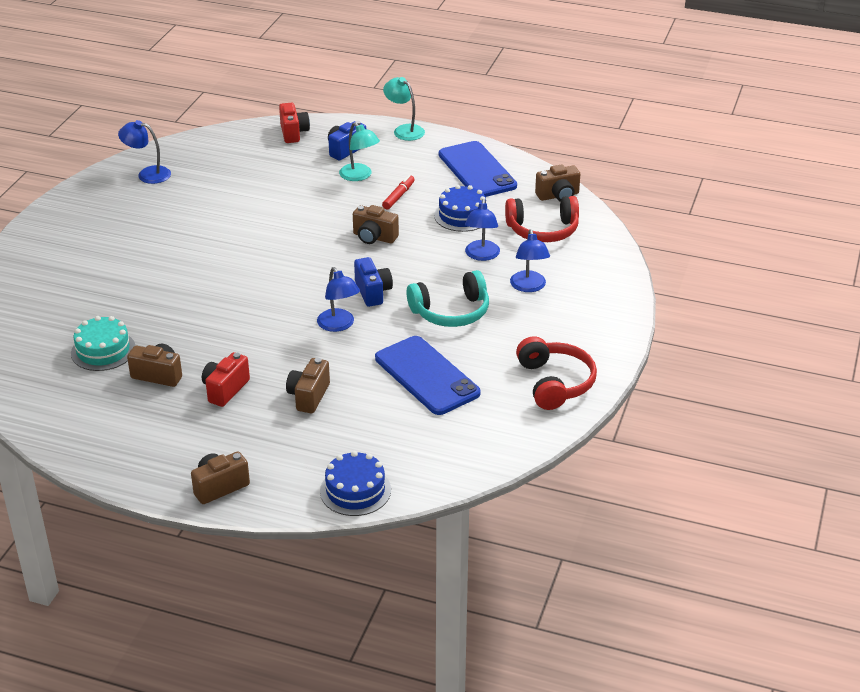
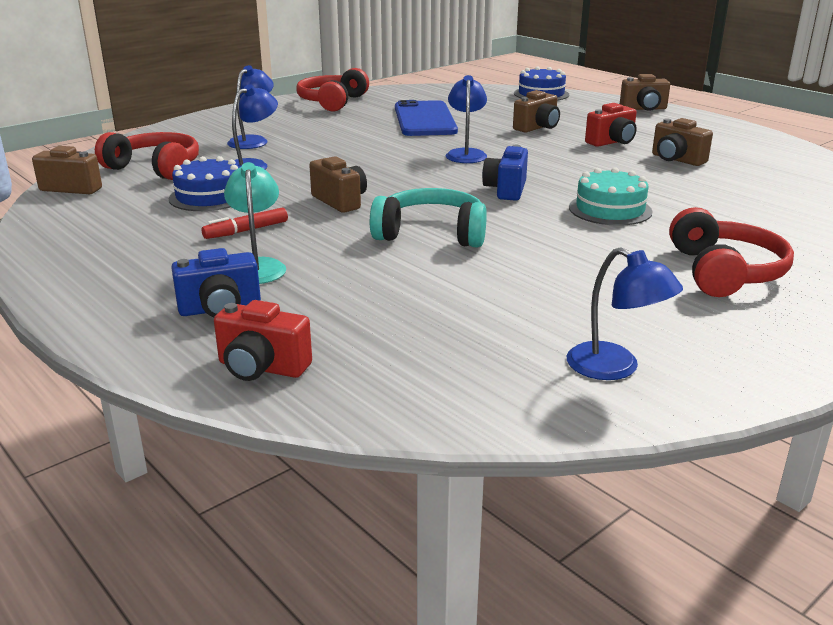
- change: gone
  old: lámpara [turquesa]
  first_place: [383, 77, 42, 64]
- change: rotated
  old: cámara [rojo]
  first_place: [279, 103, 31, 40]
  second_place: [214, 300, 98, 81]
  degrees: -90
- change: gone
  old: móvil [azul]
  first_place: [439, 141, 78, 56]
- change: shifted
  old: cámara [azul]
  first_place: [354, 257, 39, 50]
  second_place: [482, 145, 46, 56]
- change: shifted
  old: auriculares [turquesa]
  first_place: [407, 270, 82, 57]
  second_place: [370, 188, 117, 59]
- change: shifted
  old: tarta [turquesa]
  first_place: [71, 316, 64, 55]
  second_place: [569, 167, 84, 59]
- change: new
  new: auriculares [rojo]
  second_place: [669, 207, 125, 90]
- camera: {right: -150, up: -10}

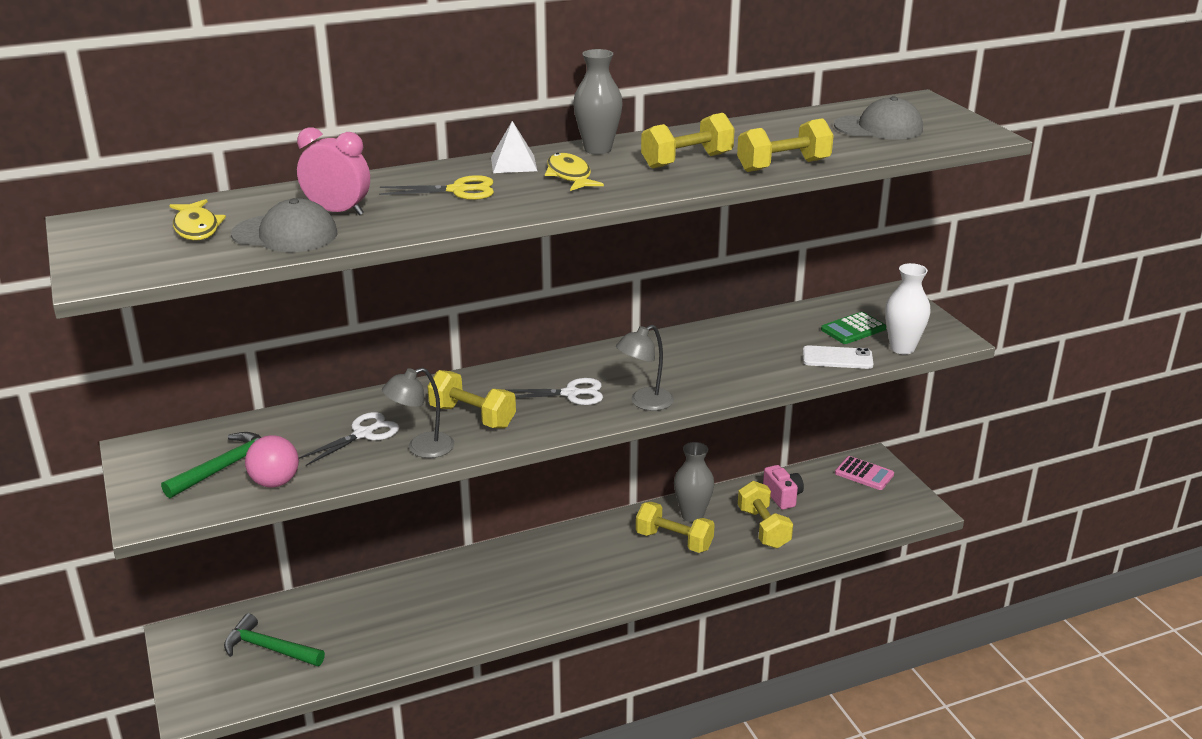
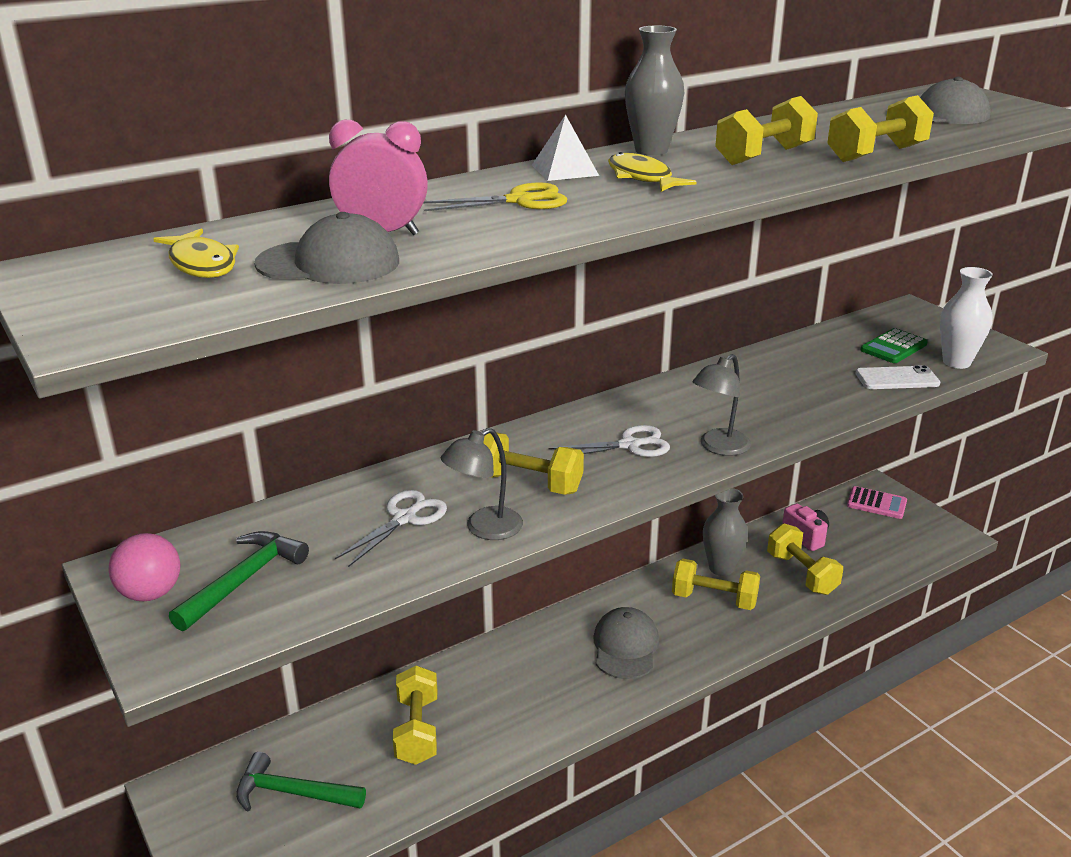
- change: shifted
  old: pelota [rosa]
  first_place: [245, 435, 54, 52]
  second_place: [108, 533, 72, 69]
- change: new
  new: gorra [gris]
  second_place: [593, 607, 66, 72]
- change: new
  new: mancuerna [amarillo]
  second_place: [393, 666, 44, 99]
- camera: {right: -10, up: 0}

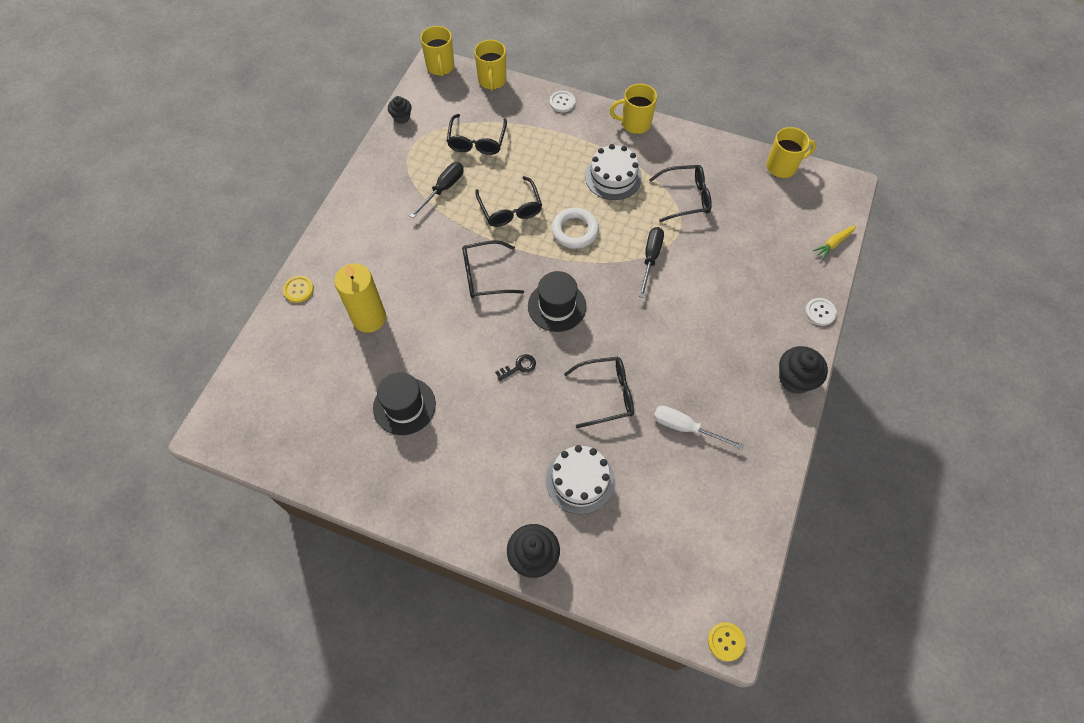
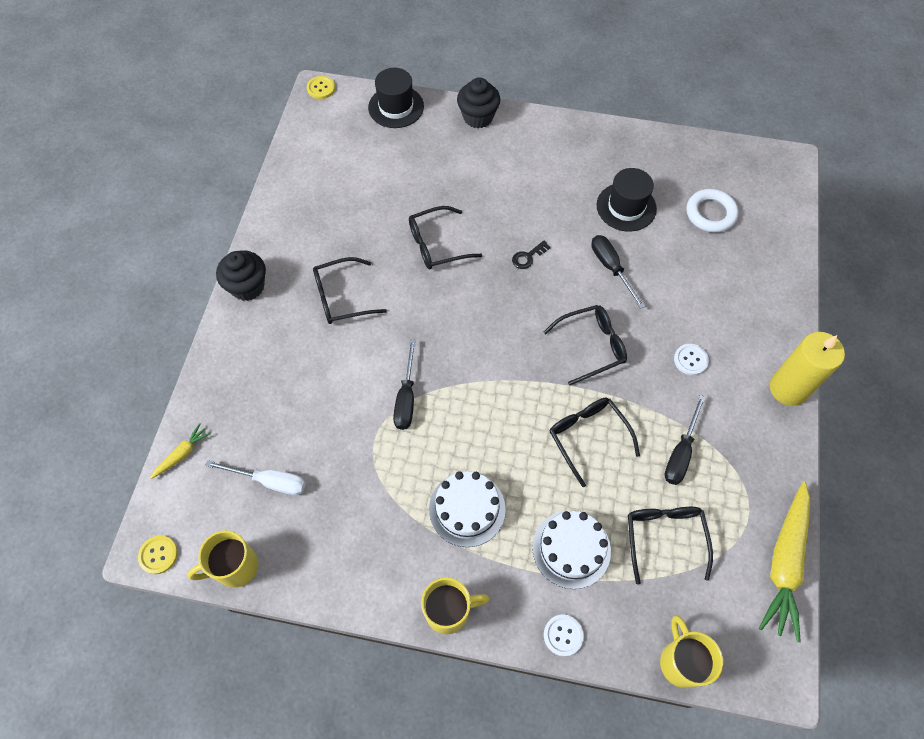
- change: gone
  old: taza [amarillo]
  first_place: [420, 26, 34, 50]
- change: swapped
  old: magdalena [negro]
  new: zanahoria [amarillo]
  first_place: [388, 96, 24, 28]
  second_place: [759, 482, 51, 160]
- change: shifted
  old: gafas [negro]
  first_place: [649, 165, 63, 57]
  second_place: [313, 257, 74, 67]
- change: shifted
  old: anillo [blanco]
  first_place: [552, 208, 47, 41]
  second_place: [687, 189, 51, 44]
- change: shifted
  old: vela [amarillo]
  first_place: [334, 263, 52, 70]
  second_place: [770, 332, 75, 74]
- change: shifted
  old: sombrero [negro]
  first_place: [528, 271, 58, 61]
  second_place: [368, 68, 56, 60]
- change: shifted
  old: botón [amarillo]
  first_place: [283, 276, 31, 27]
  second_place: [138, 535, 40, 39]
- change: shifted
  old: botón [blanco]
  first_place: [805, 298, 32, 28]
  second_place: [674, 344, 35, 32]
- change: shifted
  old: destornillador [blanco]
  first_place: [654, 406, 90, 44]
  second_place: [205, 460, 101, 36]
- change: shifted
  old: tarta [blanco]
  first_place: [545, 445, 70, 70]
  second_place: [532, 511, 79, 78]
- change: new
  new: destornillador [negro]
  second_place: [591, 235, 54, 74]
- camera: {right: 170, up: 0}

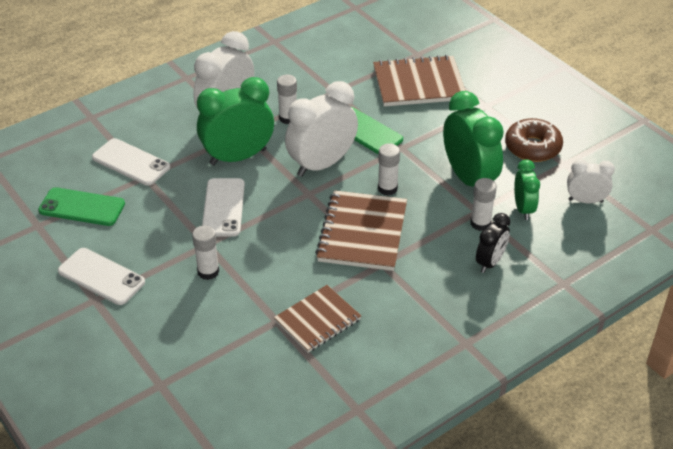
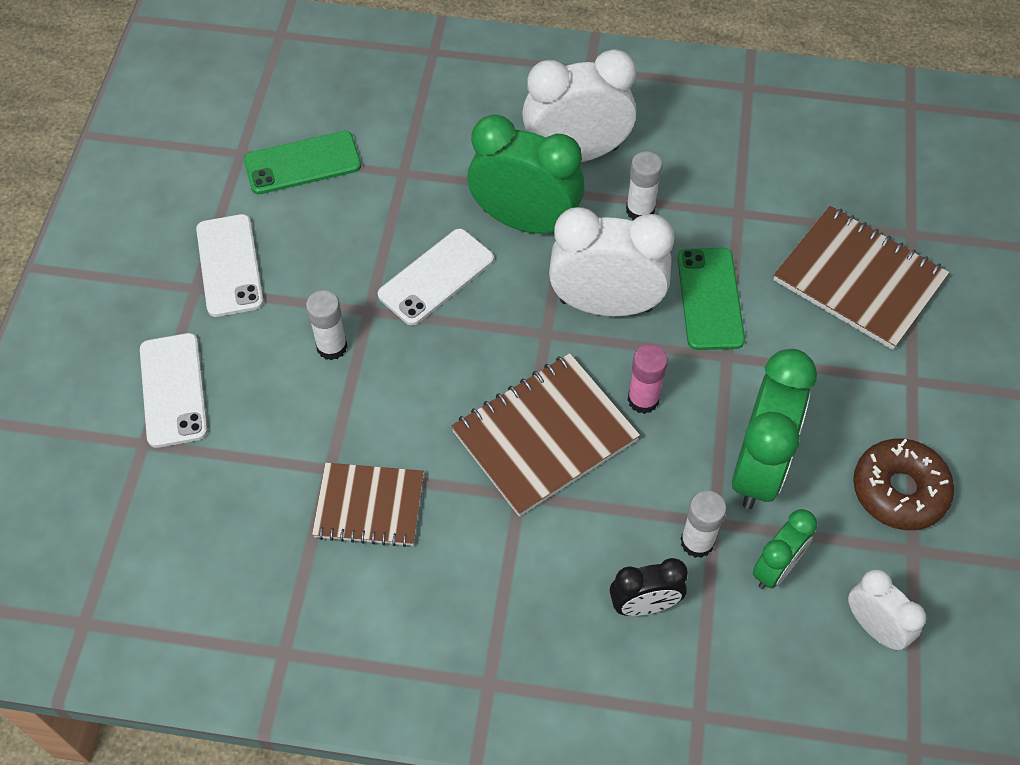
- change: shifted
  old: móvil [blanco]
  first_place: [92, 138, 78, 48]
  second_place: [140, 333, 68, 115]
- change: repainted
  old: barra de pegamento [blanco]
  new: barra de pegamento [rosa]
  first_place: [378, 143, 22, 52]
  second_place: [627, 344, 41, 70]
- change: rotated
  old: móvil [verde]
  first_place: [38, 187, 87, 39]
  second_place: [244, 131, 117, 63]
  degrees: -75
- camera: {right: 45, up: 15}

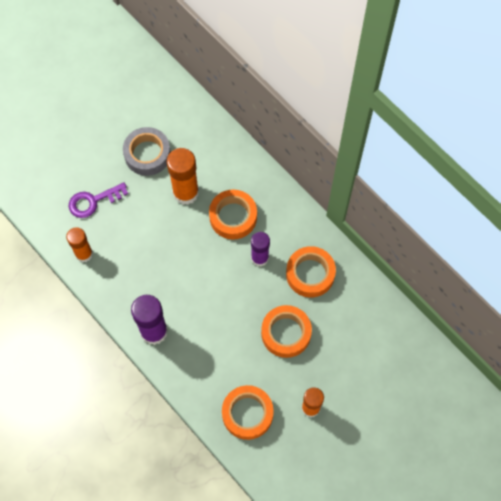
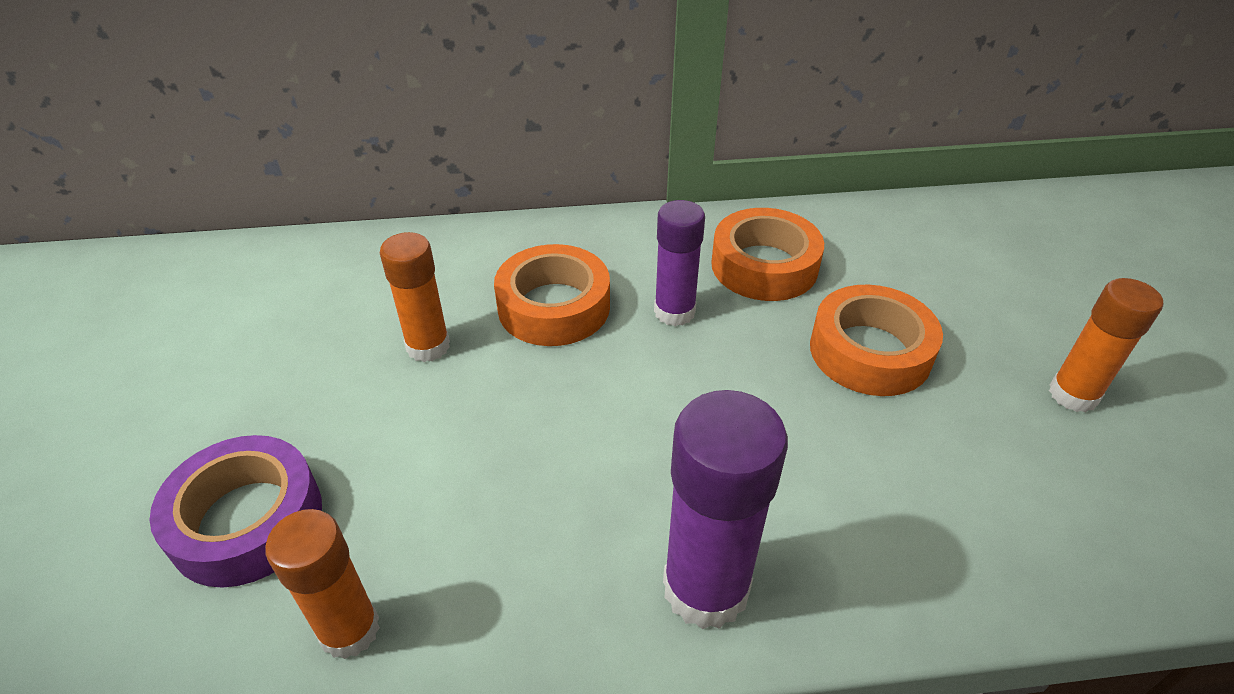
- change: gone
  old: cinta adhesiva [gris]
  first_place: [123, 127, 48, 49]
- change: scaled
  old: barra de pegamento [naranja]
  first_place: [167, 148, 32, 57]
  second_place: [380, 232, 70, 130]
  factor: 0.66
- change: swapped
  old: llave [morado]
  new: cinta adhesiva [morado]
  first_place: [69, 182, 59, 36]
  second_place: [150, 435, 172, 153]
- change: gone
  old: cinta adhesiva [naranja]
  first_place: [222, 385, 52, 55]
- camera: {right: -55, up: -25}

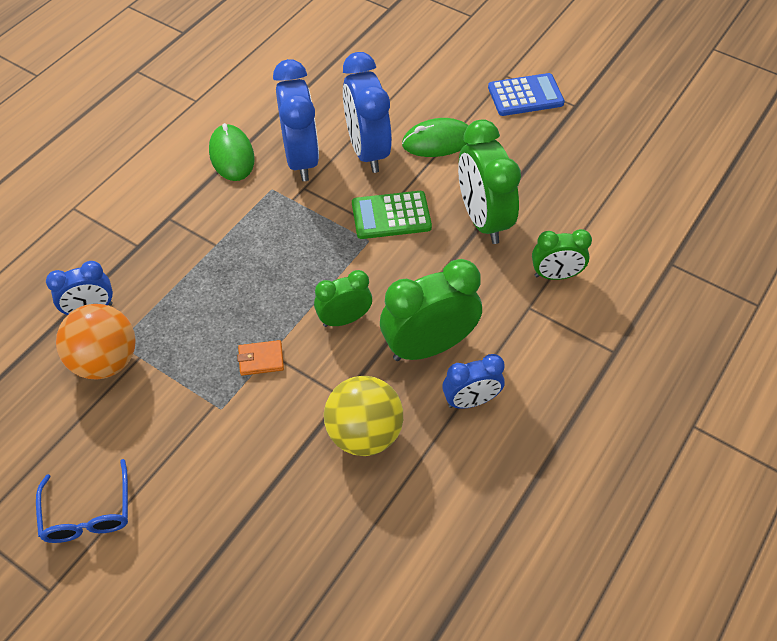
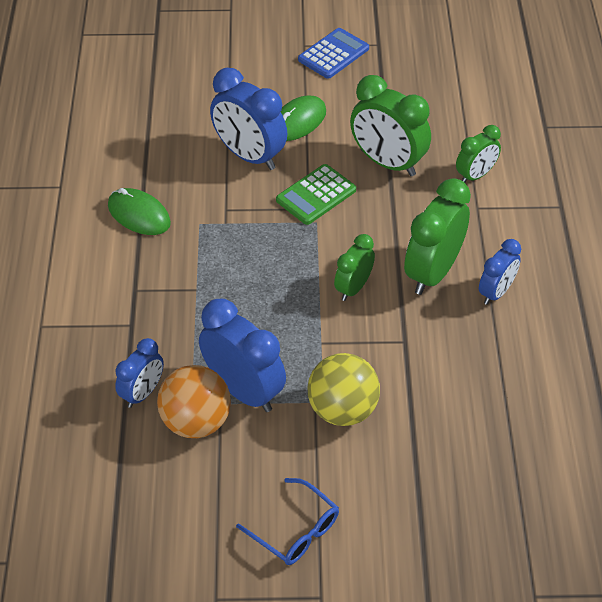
- change: shifted
  old: despertador [azul]
  first_place: [273, 59, 46, 122]
  second_place: [199, 299, 87, 113]
- change: gone
  old: cartera [naranja]
  first_place: [237, 340, 47, 36]
- change: shifted
  old: pelota [amarillo]
  first_place: [324, 376, 79, 80]
  second_place: [308, 353, 72, 73]
- camera: {right: -35, up: -5}

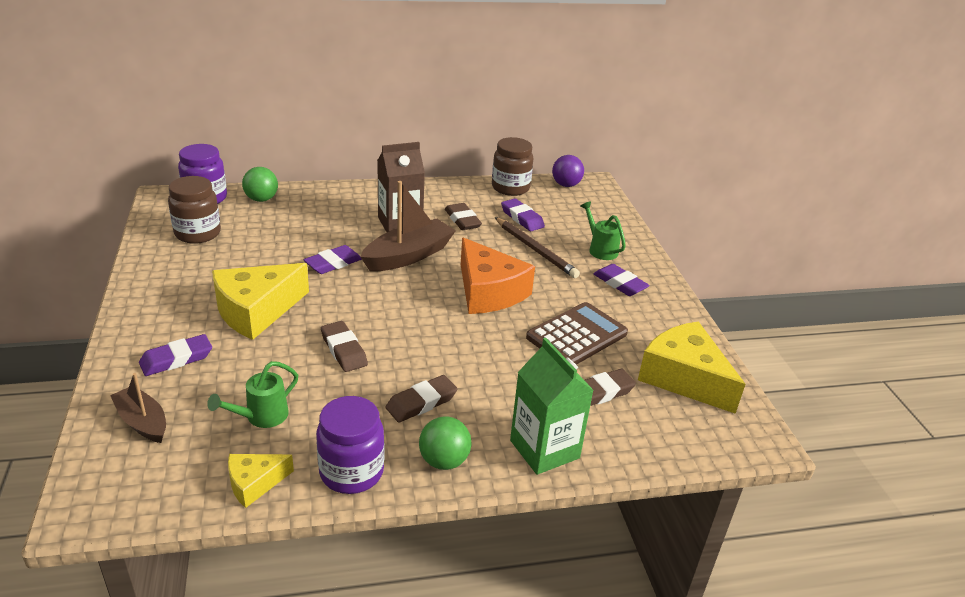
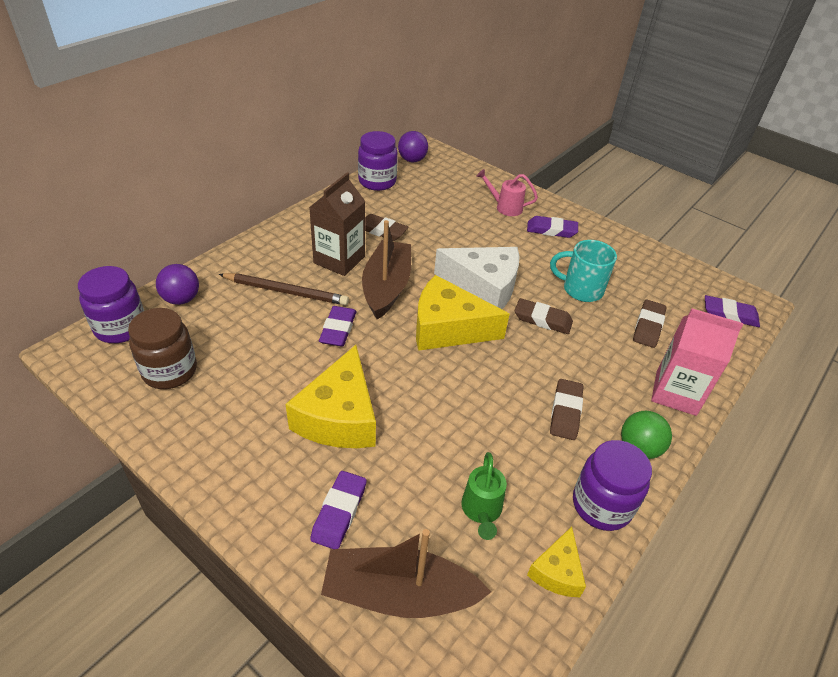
- change: repainted
  old: tarro [marrón]
  new: tarro [morado]
  first_place: [492, 137, 42, 59]
  second_place: [358, 131, 40, 60]
- change: repainted
  old: pelota [verde]
  new: pelota [morado]
  first_place: [242, 167, 36, 35]
  second_place: [156, 264, 43, 41]
- change: shifted
  old: goma de borrar [morado]
  first_place: [501, 198, 44, 33]
  second_place: [705, 295, 55, 32]
- change: repainted
  old: regadera [verde]
  new: regadera [rosa]
  first_place: [581, 201, 45, 59]
  second_place: [476, 169, 62, 47]
- change: shifted
  old: lápiz [marrón]
  first_place: [495, 217, 85, 61]
  second_place: [219, 273, 130, 32]
- change: repainted
  old: queso [naranja]
  new: queso [blanco]
  first_place: [461, 238, 74, 76]
  second_place: [434, 247, 85, 62]
- change: swapped
  old: calculadora [marrón]
  new: taza [turquesa]
  first_place: [526, 302, 102, 63]
  second_place: [550, 240, 67, 62]
- change: shifted
  old: goma de borrar [marrón]
  first_place: [321, 321, 47, 51]
  second_place: [514, 298, 59, 36]
- change: shifted
  old: queso [amarillo]
  first_place: [638, 321, 108, 93]
  second_place: [416, 275, 94, 76]
- change: repainted
  old: cartón de leche [verde]
  new: cartón de leche [rosa]
  first_place: [510, 338, 84, 137]
  second_place: [651, 308, 92, 108]
- change: scaled
  old: barco [marrón]
  first_place: [110, 373, 56, 70]
  second_place: [321, 529, 170, 89]
  factor: 1.67
- camera: {right: -40, up: 10}

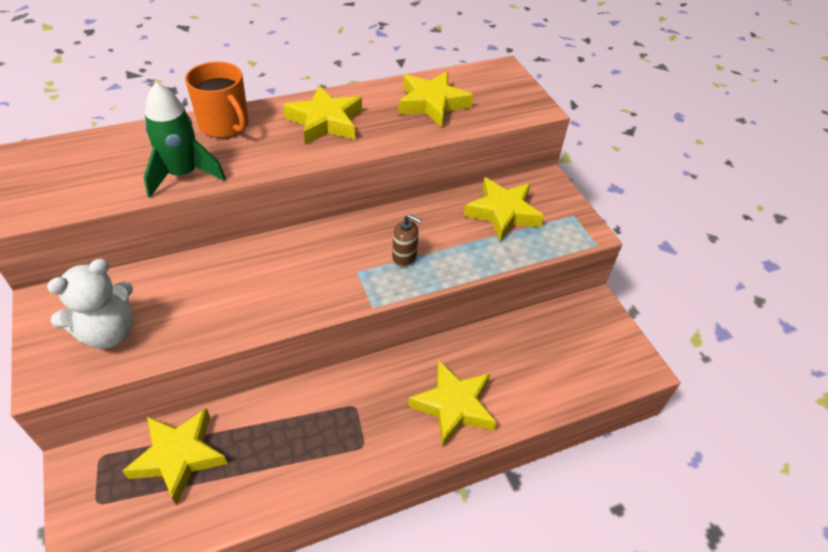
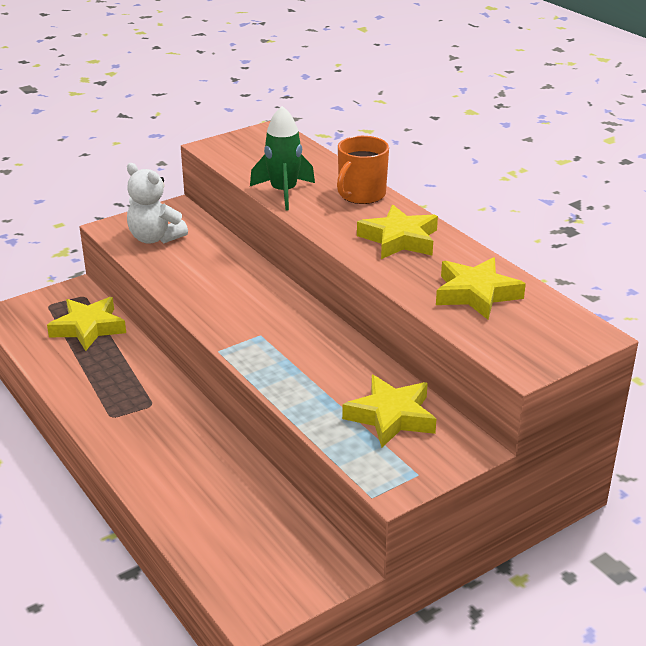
- change: gone
  old: dispensador de jabón [marrón]
  first_place: [392, 214, 30, 53]
- change: gone
  old: estrella [amarillo]
  first_place: [408, 360, 88, 87]
- camera: {right: 80, up: -15}

